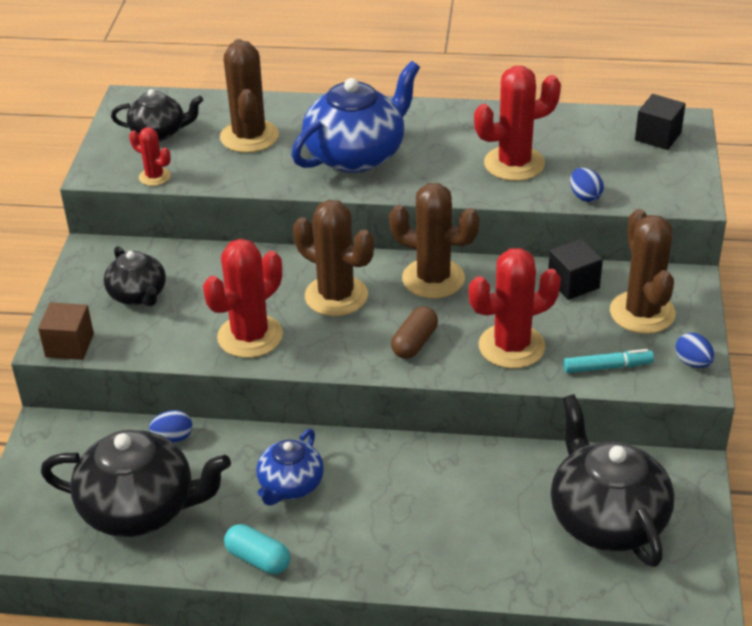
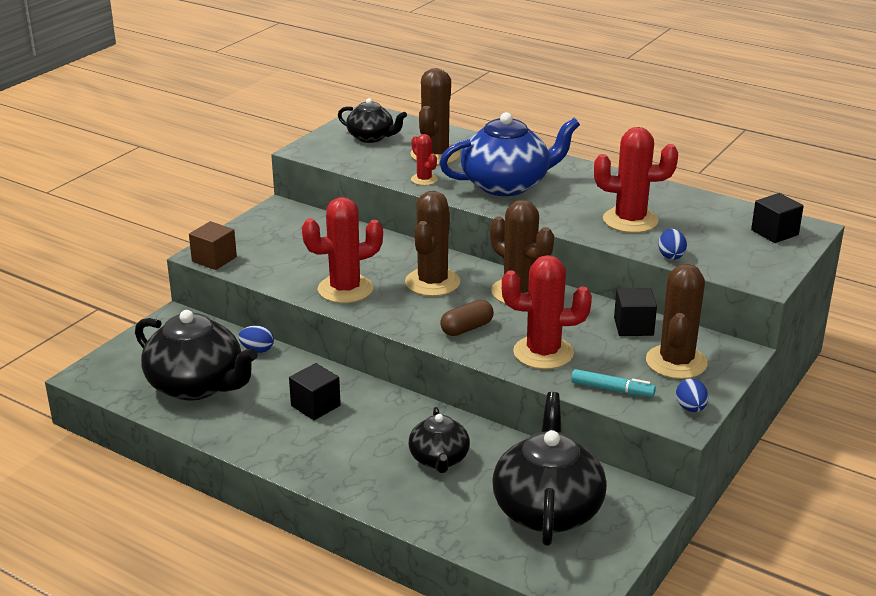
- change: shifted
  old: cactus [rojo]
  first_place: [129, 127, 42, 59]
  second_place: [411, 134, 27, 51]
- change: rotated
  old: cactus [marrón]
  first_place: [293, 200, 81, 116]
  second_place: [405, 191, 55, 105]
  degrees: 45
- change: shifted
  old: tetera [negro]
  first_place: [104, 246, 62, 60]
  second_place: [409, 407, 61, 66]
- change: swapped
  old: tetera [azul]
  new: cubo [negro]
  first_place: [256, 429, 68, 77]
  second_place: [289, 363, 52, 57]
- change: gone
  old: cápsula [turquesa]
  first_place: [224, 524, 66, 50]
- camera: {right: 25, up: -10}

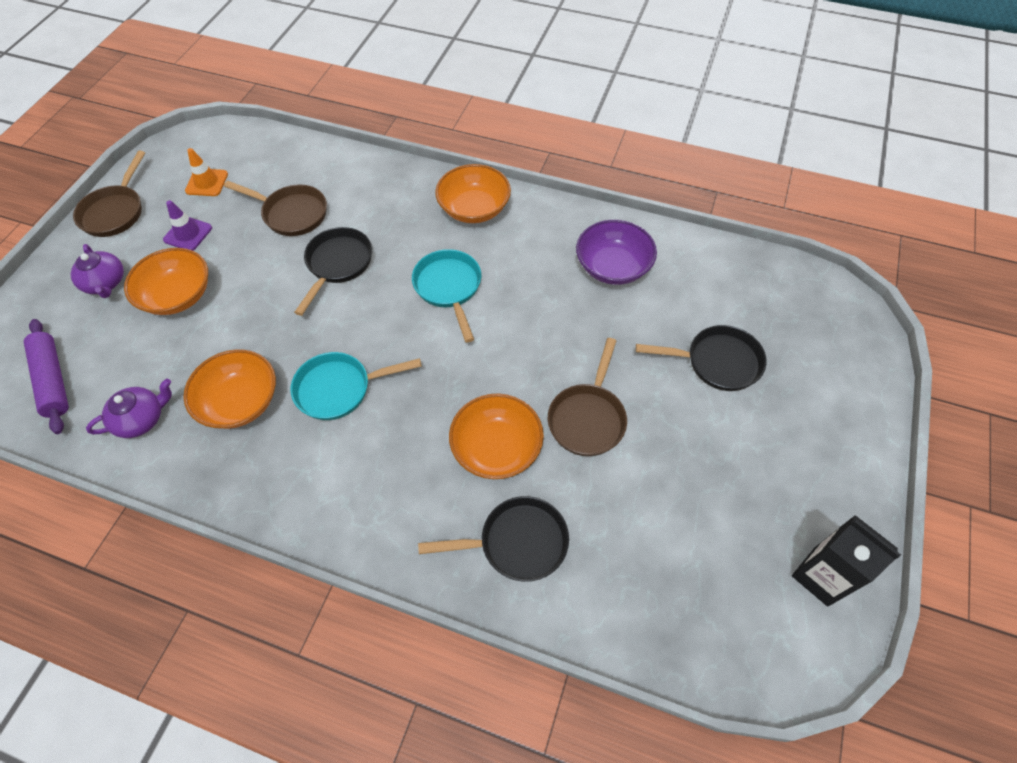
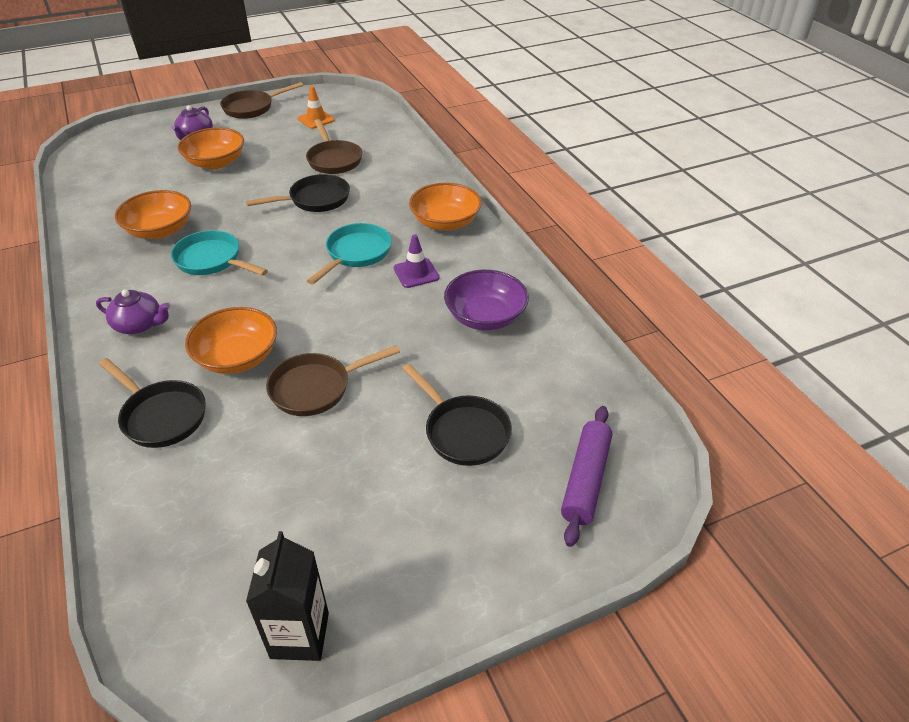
- change: shifted
  old: cono de tráfico [morado]
  first_place: [163, 200, 49, 51]
  second_place: [394, 234, 45, 54]
- change: shifted
  old: rodillo [morado]
  first_place: [24, 319, 45, 115]
  second_place: [561, 406, 51, 141]
- change: shifted
  old: tetera [morado]
  first_place: [86, 379, 86, 59]
  second_place: [96, 289, 74, 45]
- camera: {right: 45, up: -15}

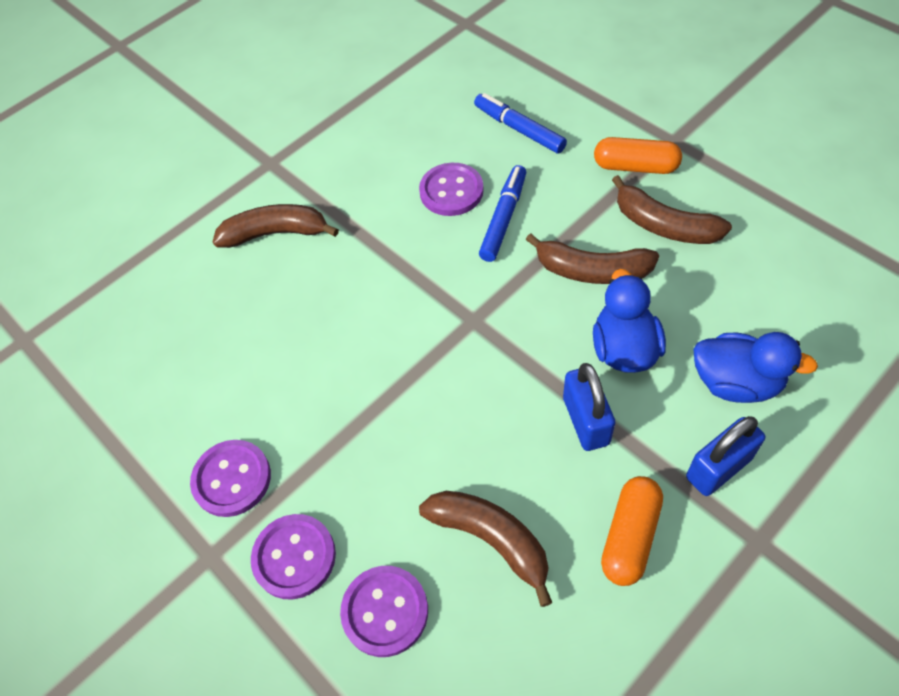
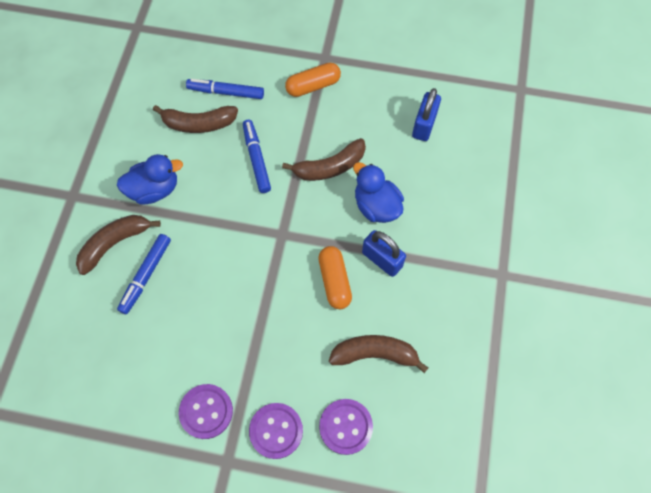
- change: gone
  old: botón [morado]
  first_place: [419, 163, 65, 53]
- change: shifted
  old: plátano [marrón]
  first_place: [612, 175, 120, 69]
  second_place: [153, 105, 85, 28]
- change: shifted
  old: pato [azul]
  first_place: [693, 332, 125, 71]
  second_place: [117, 154, 66, 51]
- change: shifted
  old: candado [azul]
  first_place: [686, 416, 79, 80]
  second_place: [412, 88, 29, 53]
- change: shifted
  old: cápsula [naranja]
  first_place: [601, 476, 62, 110]
  second_place: [318, 246, 34, 63]
- change: new
  new: rotulador [azul]
  second_place: [117, 234, 54, 80]
- camera: {right: -40, up: 10}

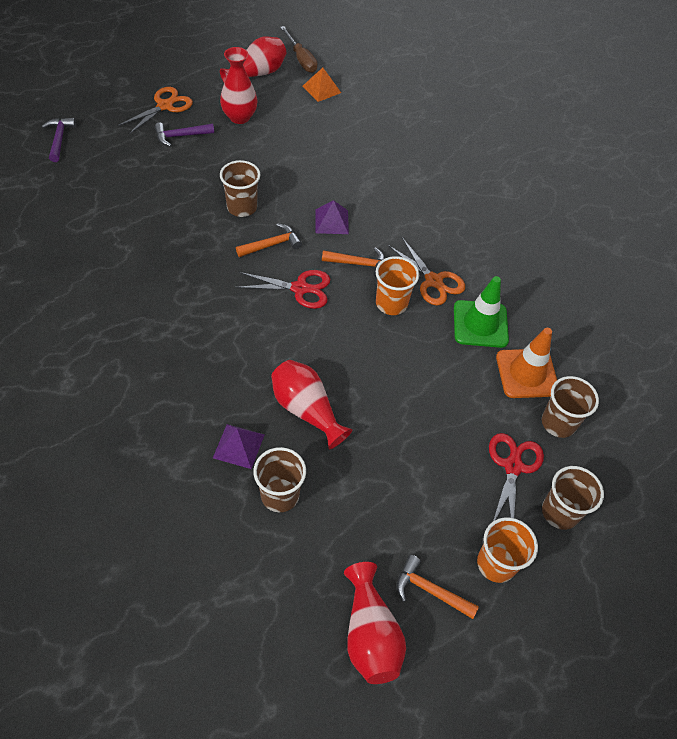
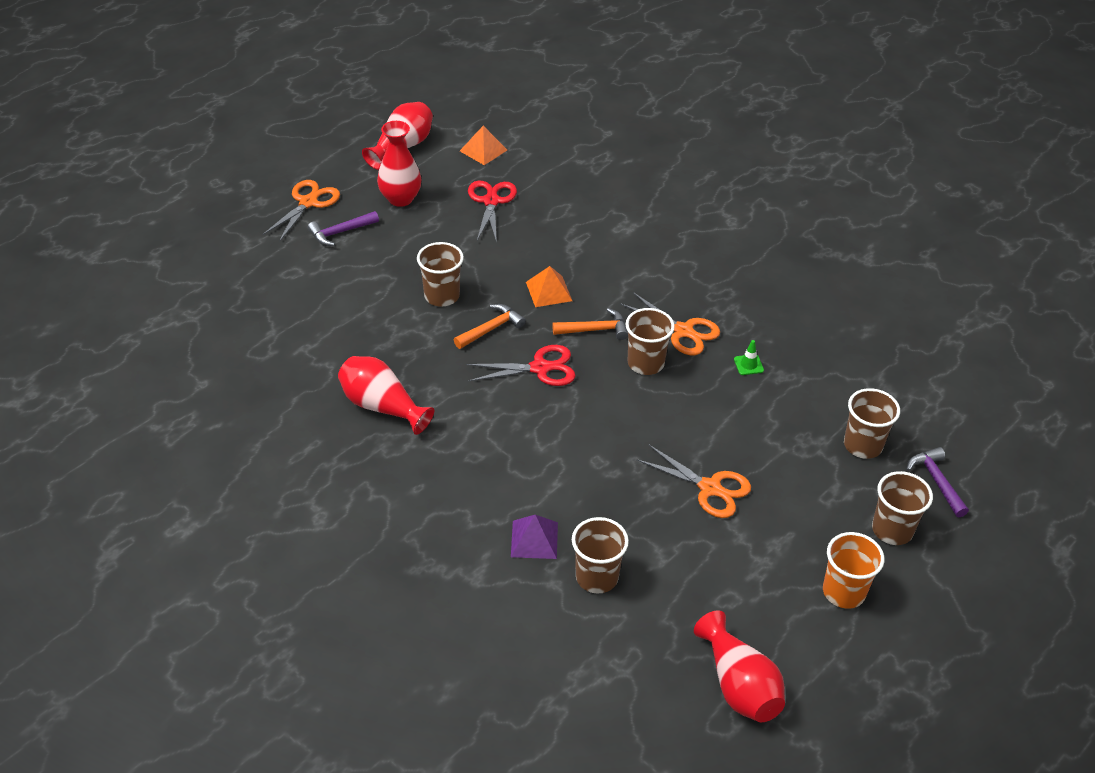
- change: gone
  old: destornillador [marrón]
  first_place: [280, 26, 37, 47]
- change: shifted
  old: martillo [morado]
  first_place: [42, 118, 34, 44]
  second_place: [907, 447, 62, 70]
- change: repainted
  old: pirámide [morado]
  new: pirámide [naranja]
  first_place: [316, 200, 33, 34]
  second_place: [526, 266, 46, 41]
- change: repainted
  old: vaso [naranja]
  new: vaso [marrón]
  first_place: [376, 256, 43, 59]
  second_place: [626, 308, 49, 67]
- change: scaled
  old: cono de tráfico [verde]
  first_place: [454, 276, 55, 72]
  second_place: [734, 340, 30, 35]
  factor: 0.43
- change: gone
  old: cono de tráfico [naranja]
  first_place: [496, 328, 61, 70]
- change: shifted
  old: florero [rojo]
  first_place: [271, 360, 82, 90]
  second_place: [338, 356, 97, 79]
- change: shifted
  old: tijeras [rojo]
  first_place: [489, 433, 55, 88]
  second_place: [468, 181, 49, 62]
- change: gone
  old: martillo [naranja]
  first_place: [397, 555, 82, 64]
- change: new
  new: tijeras [naranja]
  second_place: [636, 444, 115, 74]
- camera: {right: -10, up: -10}

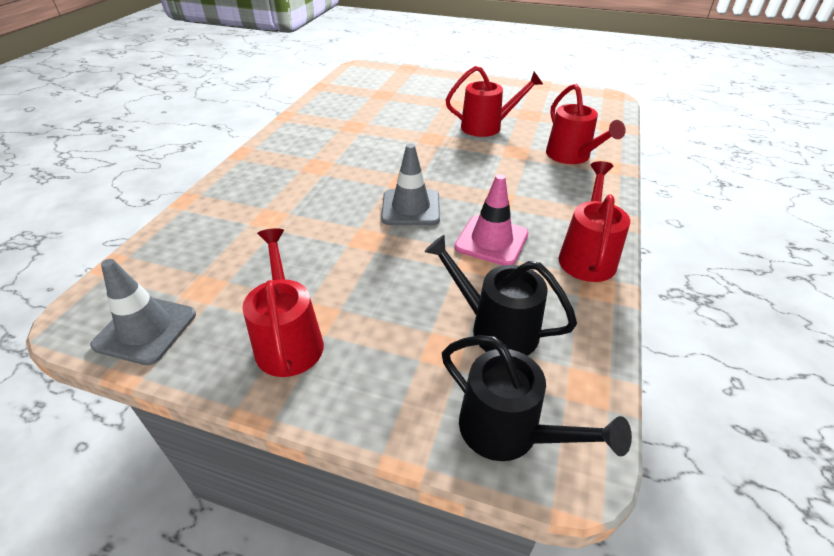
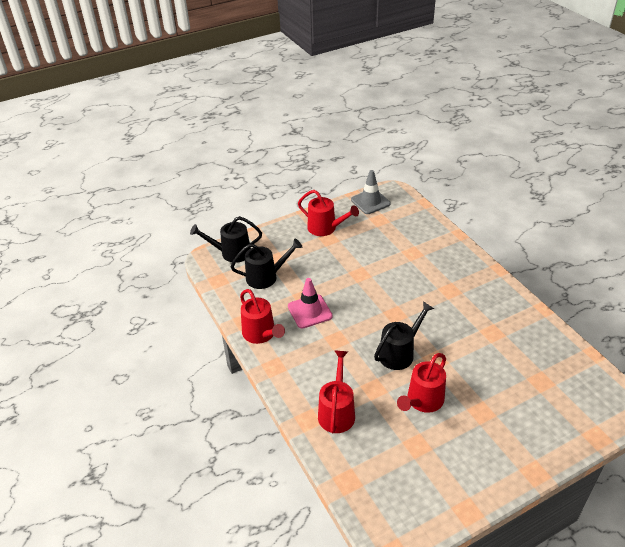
- change: rotated
  old: regadera [rojo]
  first_place: [546, 84, 80, 80]
  second_place: [318, 350, 37, 83]
  degrees: 75
- change: gone
  old: cono de tráfico [gris]
  first_place: [381, 144, 59, 81]
- change: new
  new: regadera [negro]
  second_place: [374, 301, 60, 69]
- camera: {right: 135, up: 0}

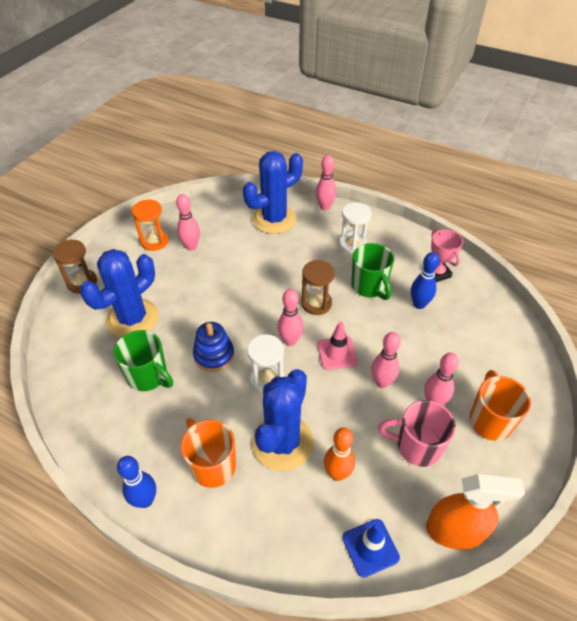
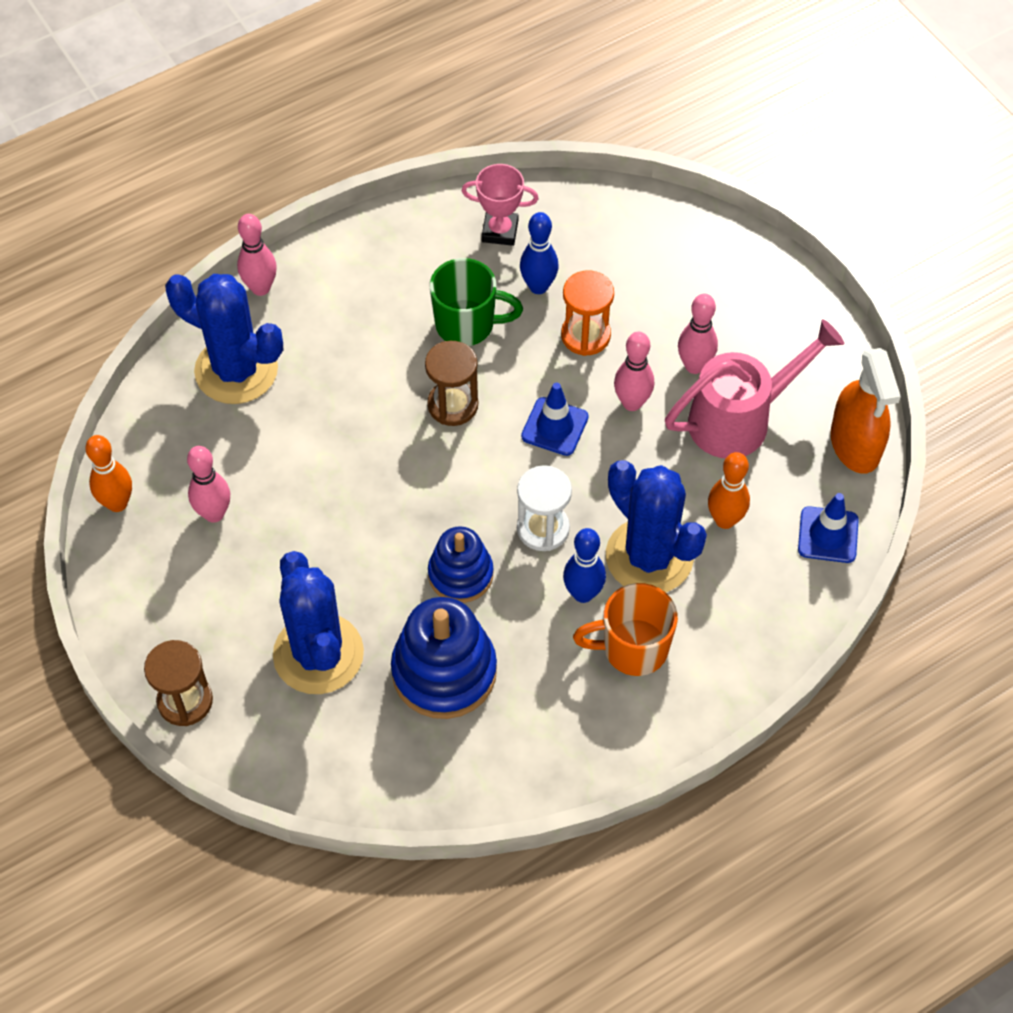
- change: rotated
  old: cactus [azul]
  first_place: [243, 151, 60, 83]
  second_place: [165, 274, 118, 130]
  degrees: -60
- change: shifted
  old: reloj de arena [naranja]
  first_place: [132, 199, 37, 52]
  second_place: [561, 270, 53, 86]
- change: gone
  old: reloj de arena [blanco]
  first_place: [339, 202, 33, 52]
- change: gone
  old: bolo [rosa]
  first_place: [277, 289, 26, 57]
- change: repainted
  old: cono de tráfico [rosa]
  new: cono de tráfico [azul]
  first_place: [317, 321, 41, 49]
  second_place: [521, 383, 68, 73]
- change: swapped
  old: taza [verde]
  new: juguete apilable [azul]
  first_place: [113, 330, 60, 61]
  second_place: [391, 597, 106, 122]
- change: gone
  old: taza [naranja]
  first_place: [469, 370, 62, 71]
- change: swapped
  old: taza [rosa]
  new: regadera [rosa]
  first_place: [378, 400, 78, 67]
  second_place: [665, 319, 179, 139]
- change: shifted
  old: bolo [azul]
  first_place: [117, 456, 39, 52]
  second_place: [563, 528, 43, 75]
- change: rotated
  old: pulverizador [naranja]
  first_place: [426, 474, 99, 76]
  second_place: [831, 348, 70, 126]
  degrees: 135
- change: new
  new: bolo [naranja]
  second_place: [85, 435, 47, 77]
- camera: {right: -60, up: 10}

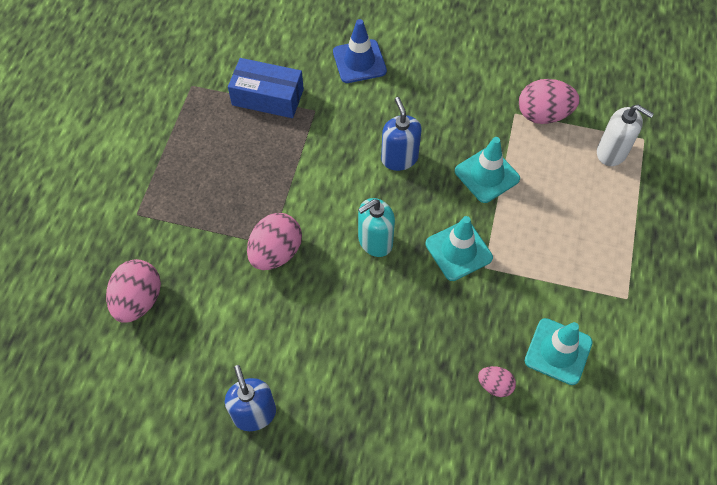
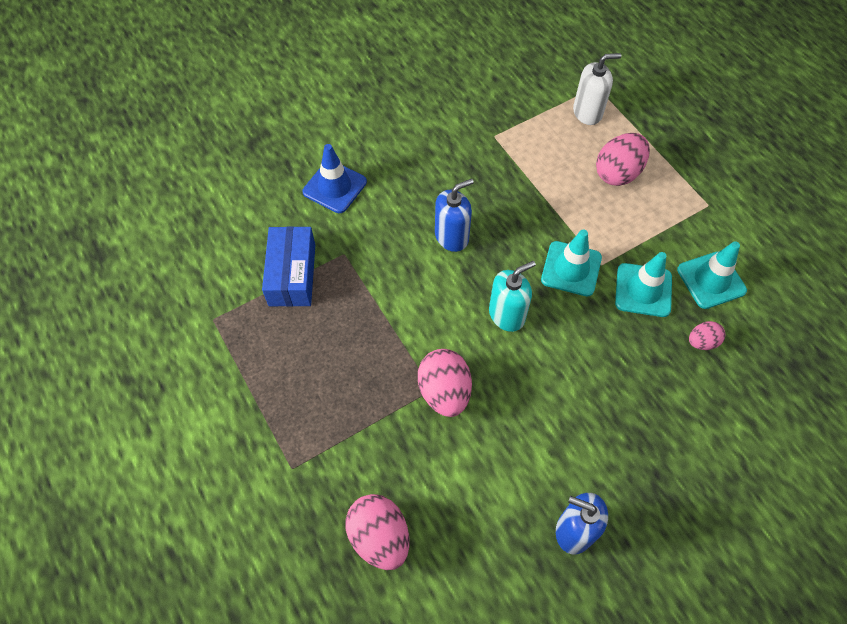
- change: rotated
  old: caja [azul]
  first_place: [228, 58, 76, 60]
  second_place: [262, 226, 53, 81]
  degrees: -60
- change: shifted
  old: huevo [rosa]
  first_place: [519, 79, 60, 45]
  second_place: [596, 133, 54, 53]
- change: rotated
  old: dispensador de jabón [azul]
  first_place: [381, 97, 41, 74]
  second_place: [435, 178, 39, 74]
  degrees: 120
- change: shifted
  old: cono de tráfico [turquesa]
  first_place: [455, 137, 65, 66]
  second_place: [615, 252, 57, 65]
- change: rotated
  old: dispensador de jabón [turquesa]
  first_place: [358, 198, 37, 59]
  second_place: [489, 261, 47, 71]
  degrees: -135
- camera: {right: -45, up: 0}

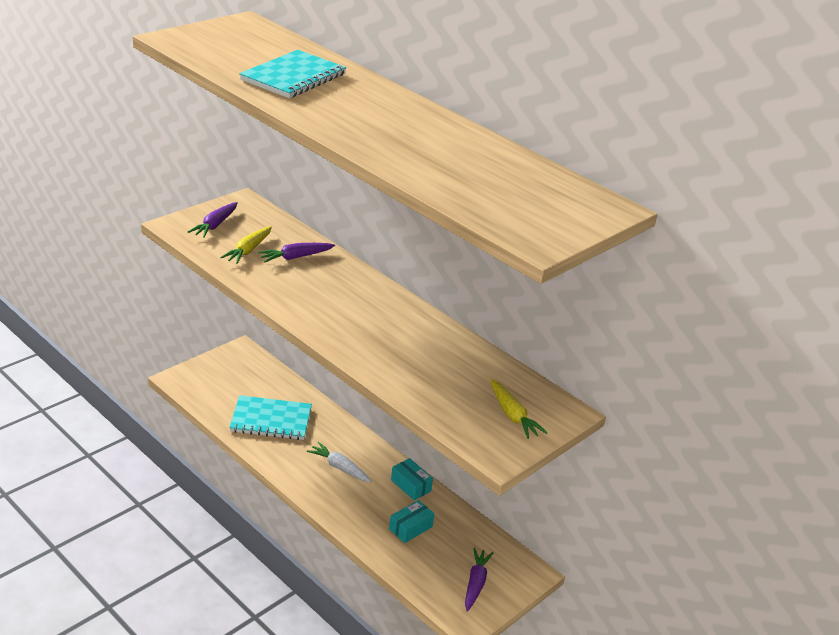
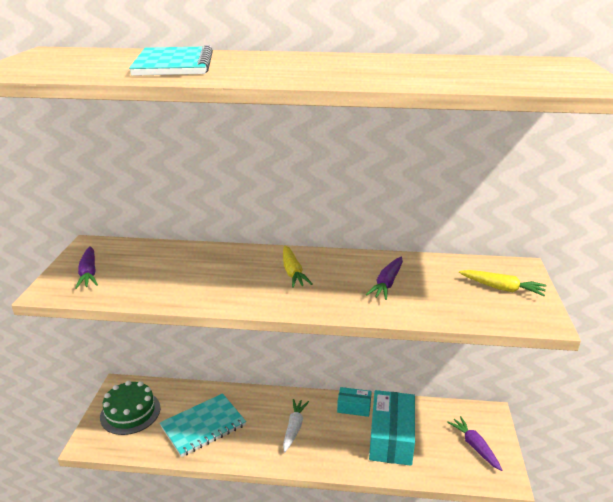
- change: shifted
  old: zanahoria [amarillo]
  first_place: [220, 226, 52, 38]
  second_place: [283, 245, 30, 43]
- change: shifted
  old: zanahoria [morado]
  first_place: [258, 243, 77, 20]
  second_place: [366, 257, 37, 43]
- change: rotated
  old: zanahoria [blanco]
  first_place: [307, 442, 65, 40]
  second_place: [283, 399, 26, 53]
  degrees: 105
- change: scaled
  old: caja [turquesa]
  first_place: [389, 500, 46, 43]
  second_place: [369, 390, 46, 76]
  factor: 1.9
- change: new
  new: tarta [verde]
  second_place: [100, 380, 60, 55]
- camera: {right: -35, up: -5}

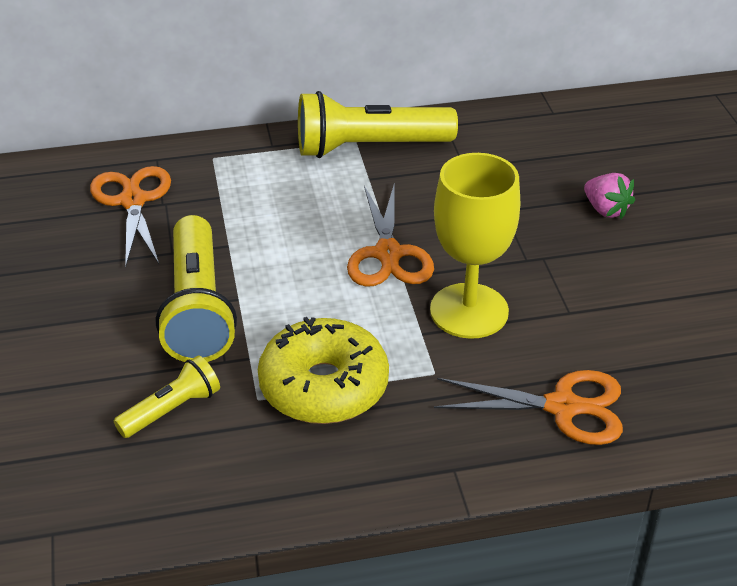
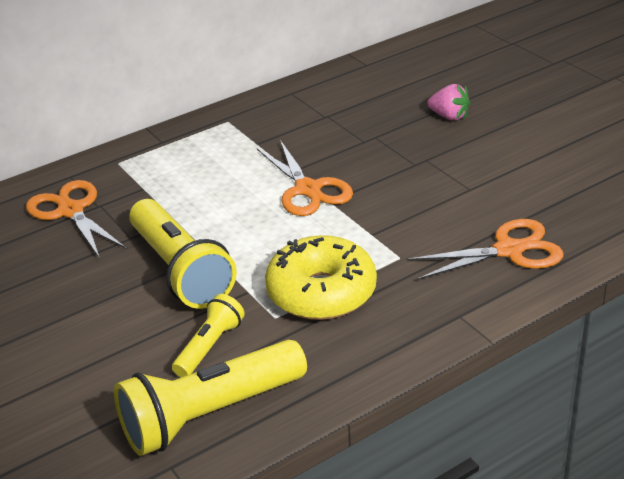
- change: shifted
  old: lámpara de mano [amarillo]
  first_place: [298, 91, 160, 67]
  second_place: [114, 340, 193, 116]
- change: gone
  old: copa [amarillo]
  first_place: [430, 153, 90, 186]
- camera: {right: -20, up: -5}

